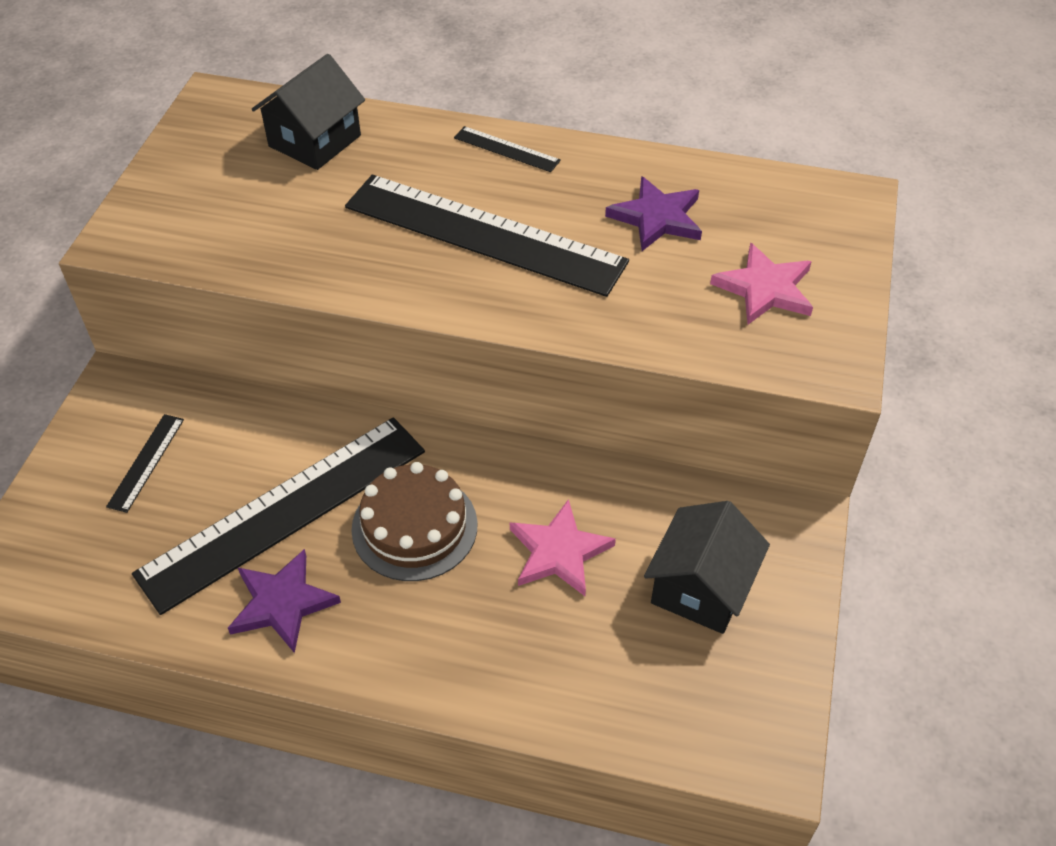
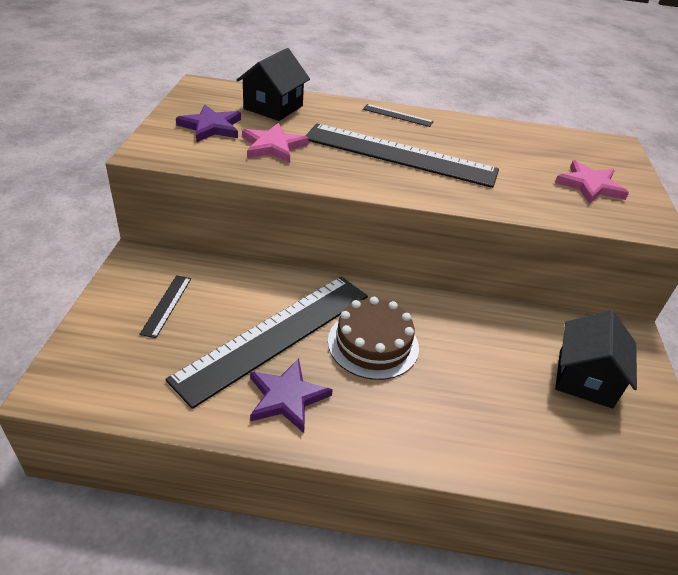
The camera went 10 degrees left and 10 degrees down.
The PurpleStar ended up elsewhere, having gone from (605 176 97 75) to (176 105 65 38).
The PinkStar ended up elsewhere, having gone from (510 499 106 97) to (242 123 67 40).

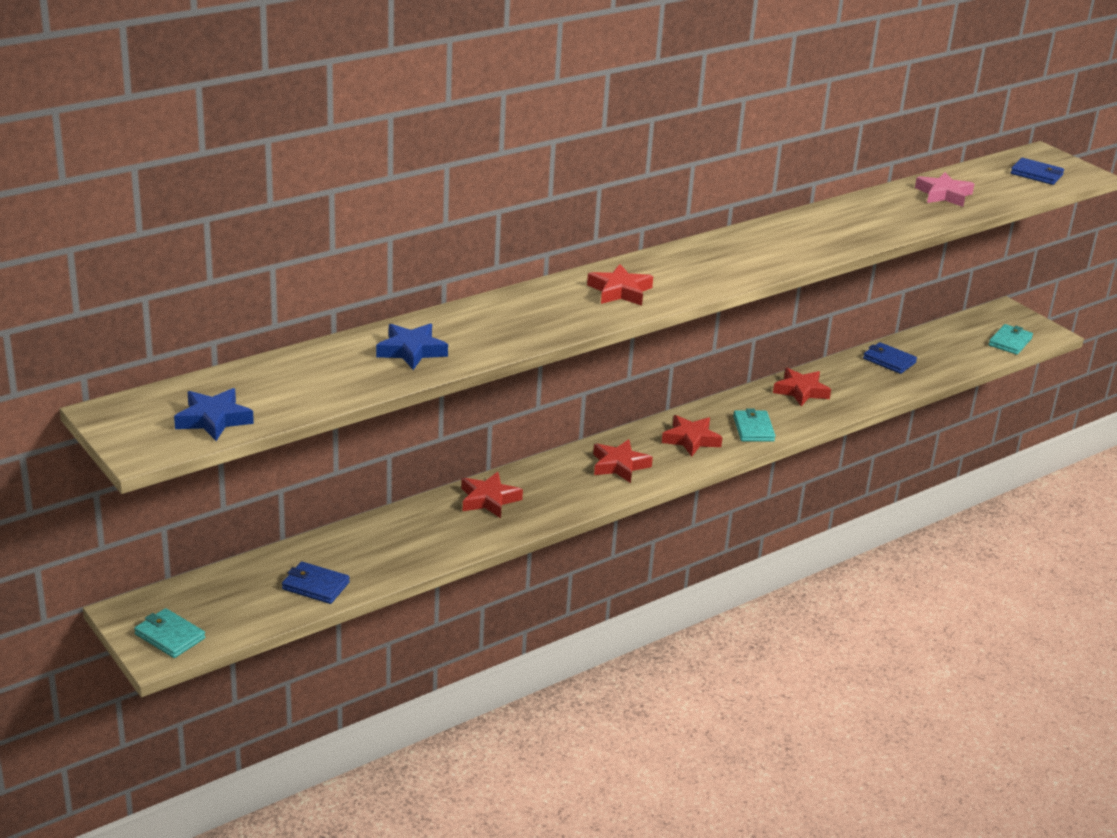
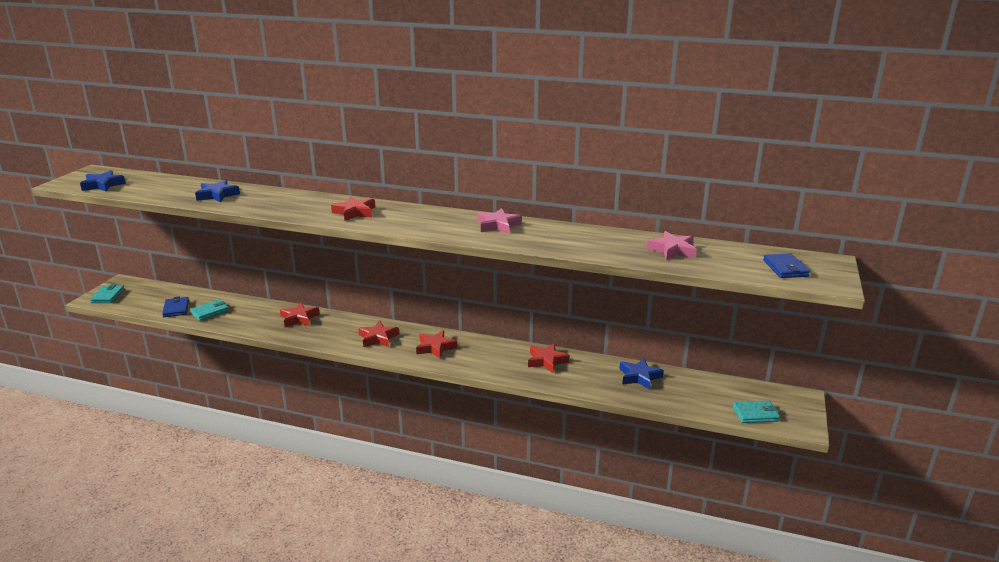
The camera went 55 degrees right and 5 degrees down.
The TurquoiseWallet ended up elsewhere, having gone from (733 408 42 34) to (190 300 39 21).
The second view gained the PinkStar at (477 208 45 26).
Where the BlueWallet stood at (863 342 54 32), the BlueStar came to stand at (619 358 45 32).

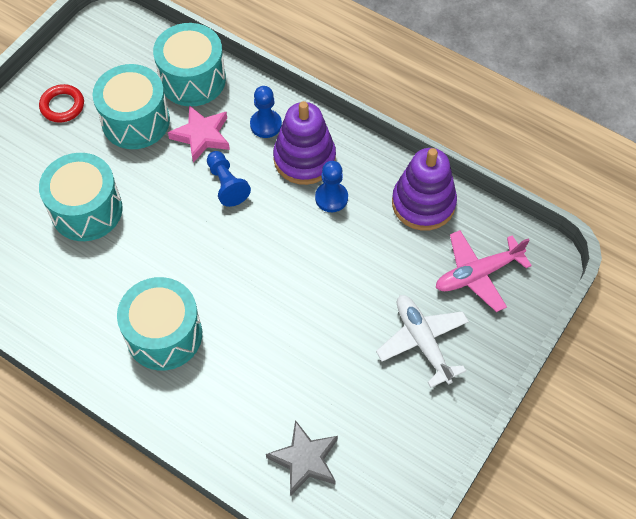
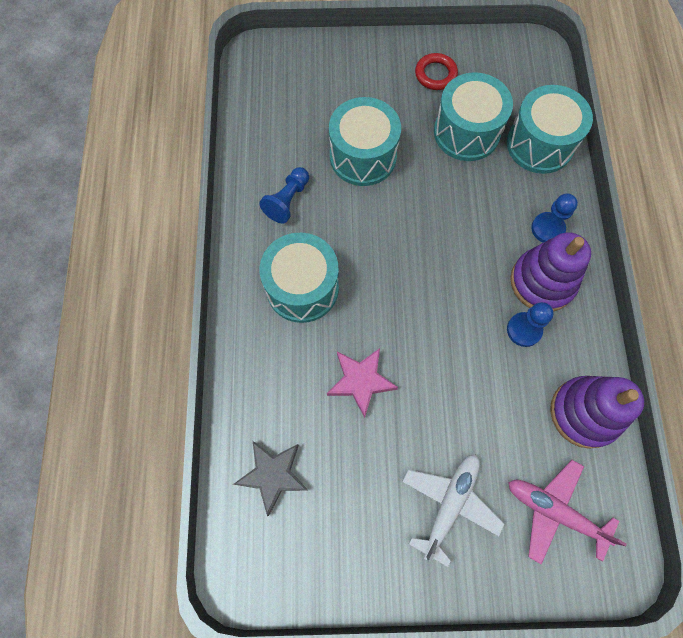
The camera went 55 degrees right and 10 degrees up.
The BluePawn ended up elsewhere, having gone from (207 151 44 56) to (259 167 50 56).
The PinkStar ended up elsewhere, having gone from (168 105 62 58) to (327 348 71 70).

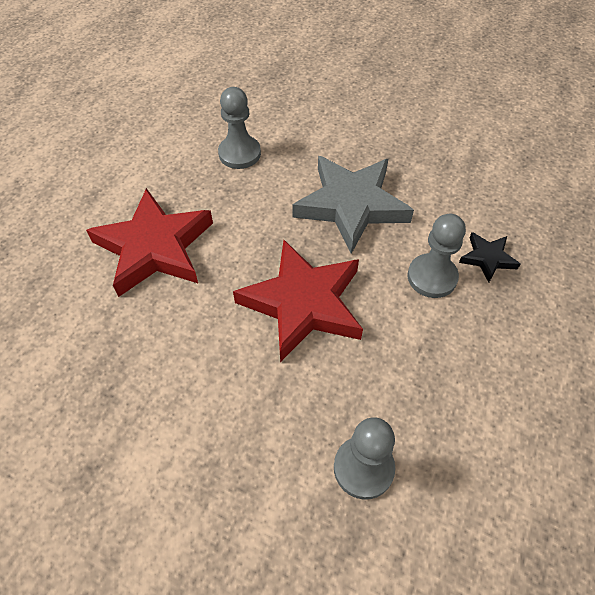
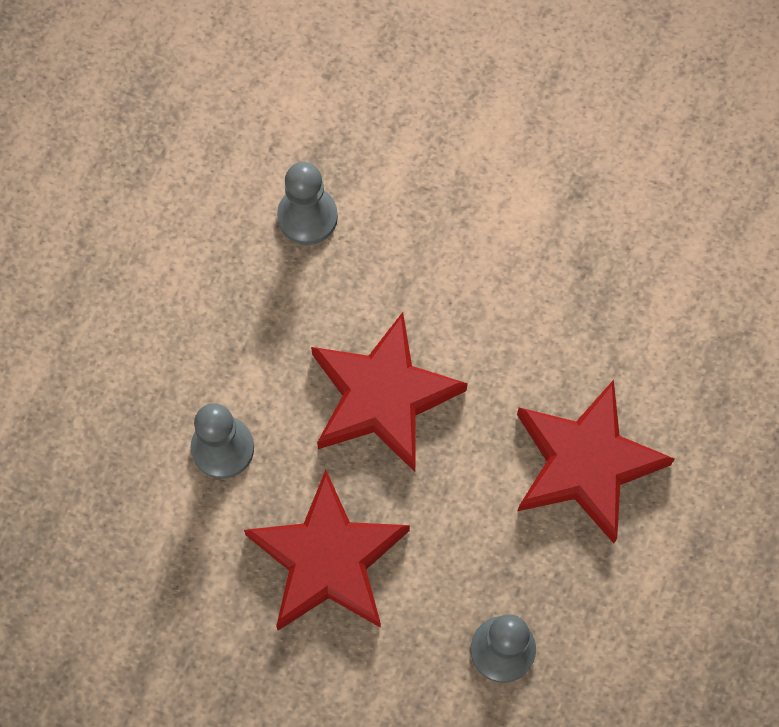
The camera went 175 degrees right and 15 degrees up.
What was the GreyStar at (292 156 122 98) turned into the RedStar at (244 470 166 160).
The second view lost the BlackStar at (459 232 61 50).

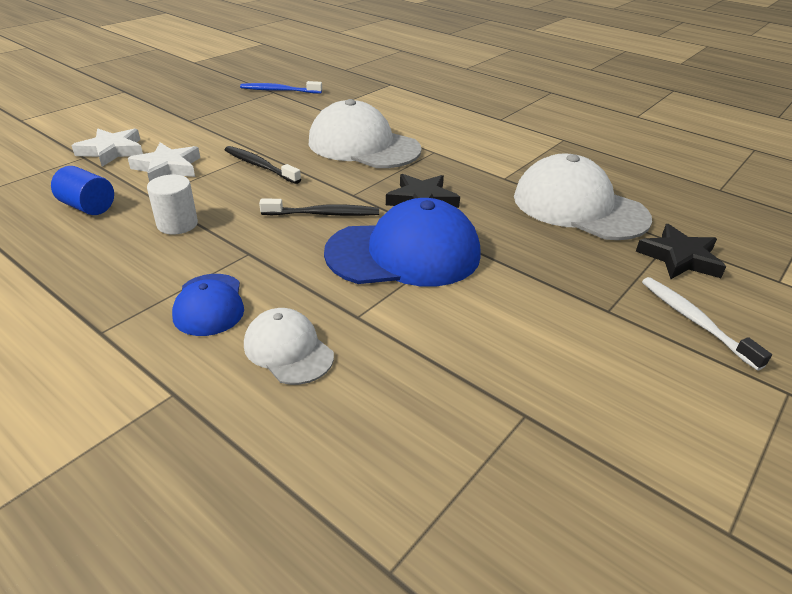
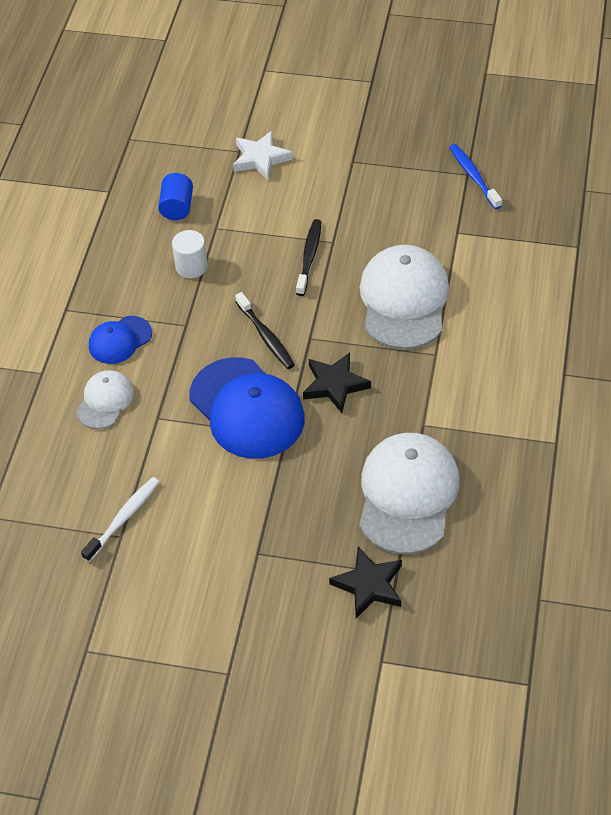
The camera went 65 degrees right and 15 degrees up.
The WhiteToothbrush ended up elsewhere, having gone from (642 277 130 94) to (81 477 79 85).
The second view lost the WhiteStar at (128 143 72 39).

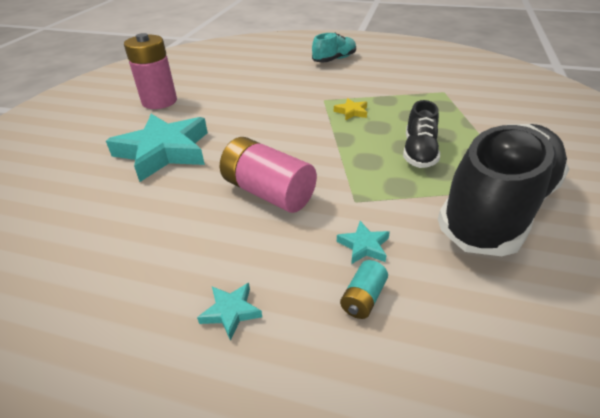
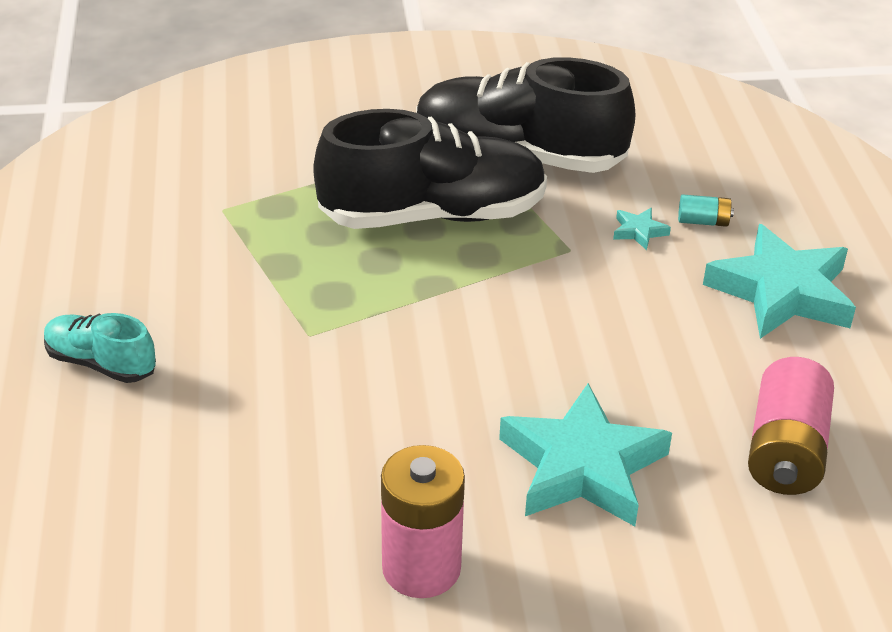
The camera went 115 degrees left and 0 degrees up.
The size of the BlackShoe at (403 100 37 68) changed by a factor of 2.03.
The size of the TurquoiseStar at (197 283 65 58) changed by a factor of 2.48.
The PinkBattery ended up elsewhere, having gone from (220 137 97 76) to (748 357 86 138).
The second view lost the YellowStar at (334 98 33 23).

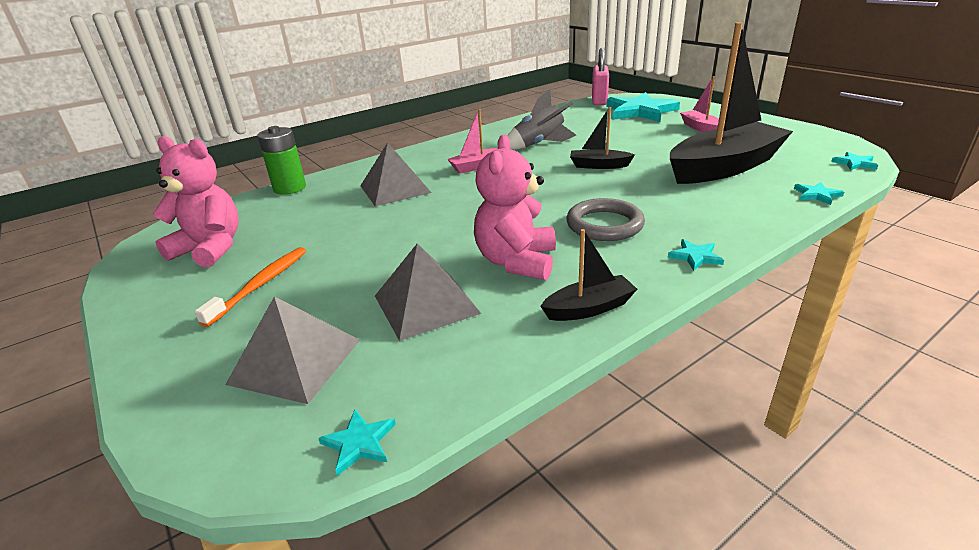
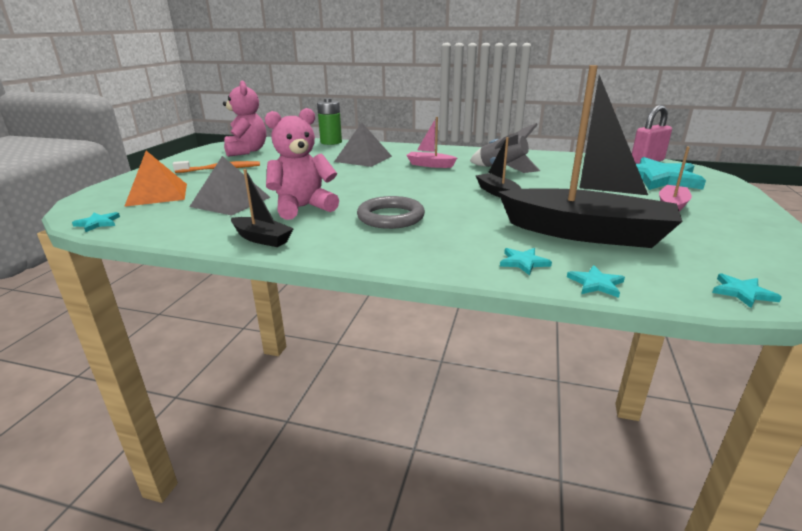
The camera went 50 degrees right and 5 degrees down.
What was the GreyPyramid at (225 297 135 107) turned into the OrangePyramid at (124 151 63 56).
The TurquoiseStar ended up elsewhere, having gone from (668 239 56 32) to (500 248 52 27).

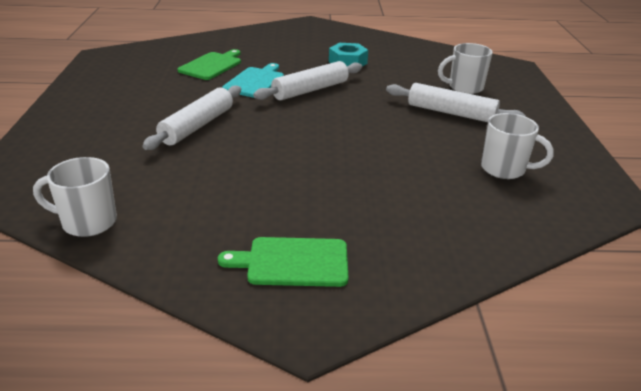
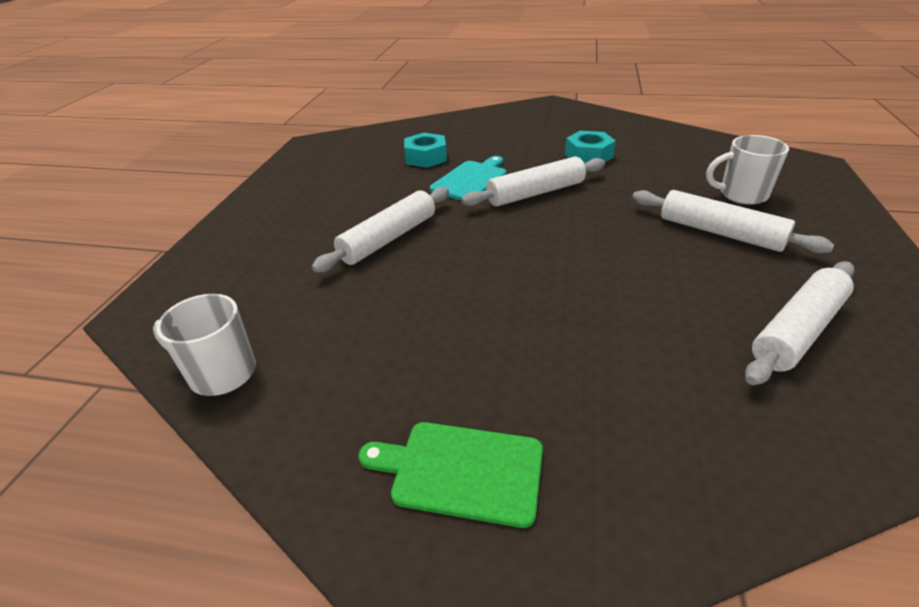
The camera went 15 degrees right and 5 degrees up.
Where the GreenCuttingBoard stood at (178 49 63 31), the TurquoiseNut came to stand at (404 133 43 35).
Where the WhiteMug stood at (481 113 72 66), the WhiteRollingPin came to stand at (745 261 109 124).

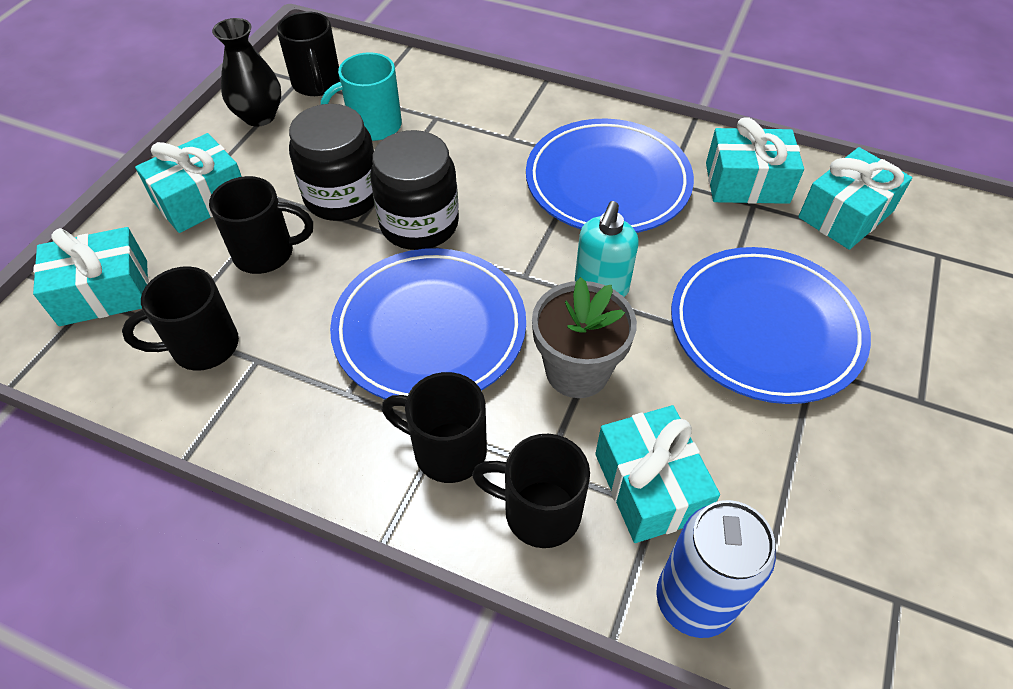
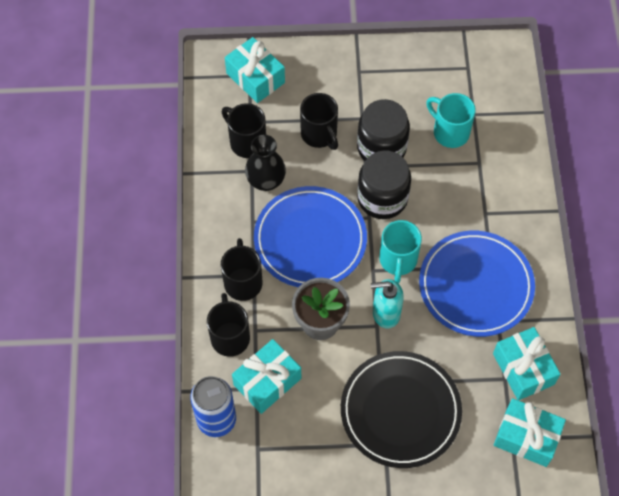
The camera went 65 degrees right and 10 degrees up.
The BlackVase ended up elsewhere, having gone from (212 18 69 109) to (245 135 41 56).
What was the BluePlate at (671 247 200 157) turned into the BlackPlate at (341 351 121 117).
The second view gained the TurquoiseMug at (380 220 42 63).
The second view lost the TurquoiseGift at (135 133 107 100).
The second view lost the BlackMug at (277 11 63 85).

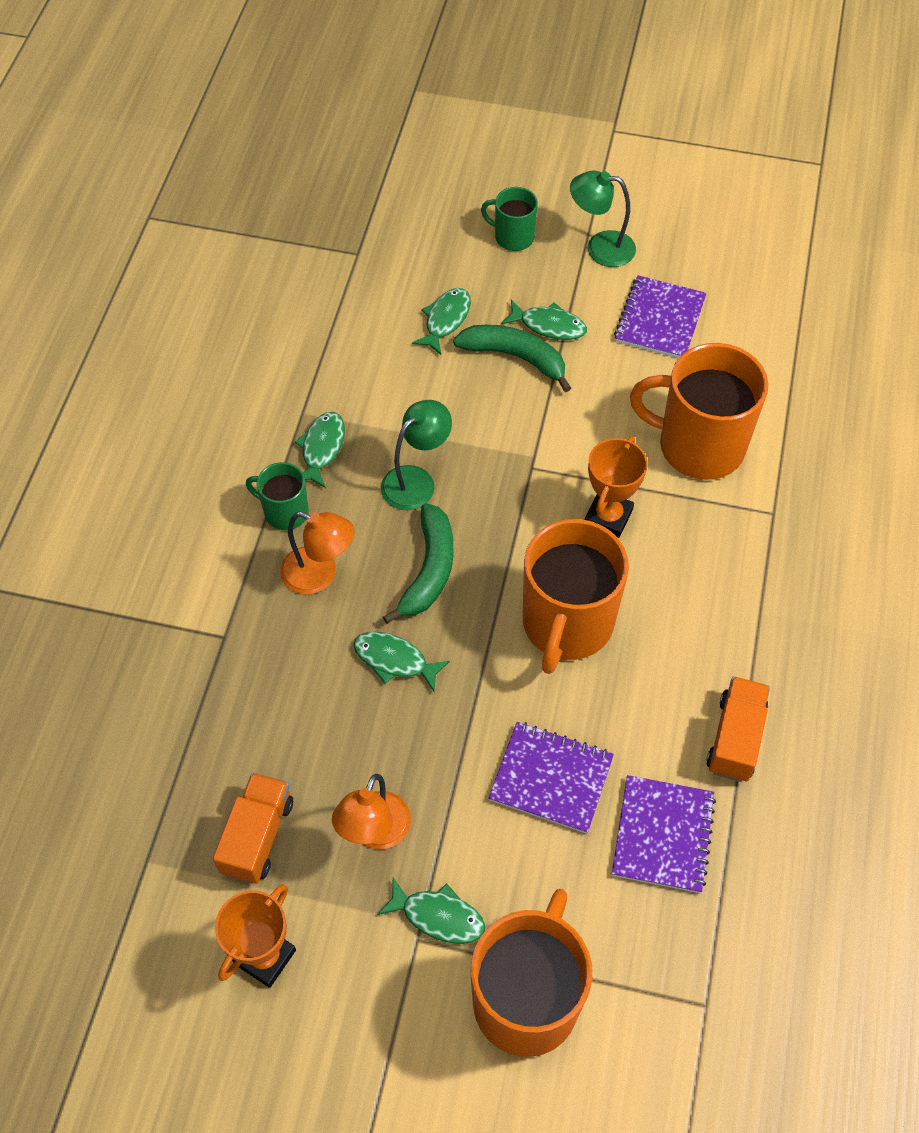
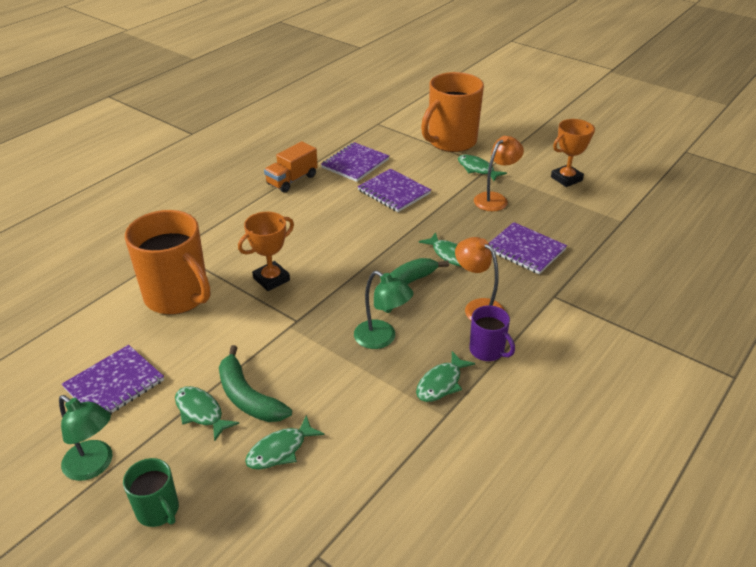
The camera went 155 degrees left and 20 degrees down.
The GreenLamp at (381 400 71 110) ended up facing another way, 120 degrees counterclockwise from before.
What was the GreenMug at (246 462 63 68) turned into the PurpleMug at (469 305 46 56).
The second view gained the PurpleNotebook at (488 222 79 52).
The second view lost the OrangeTruck at (213 772 80 112).
The second view lost the OrangeMug at (522 519 107 155).

